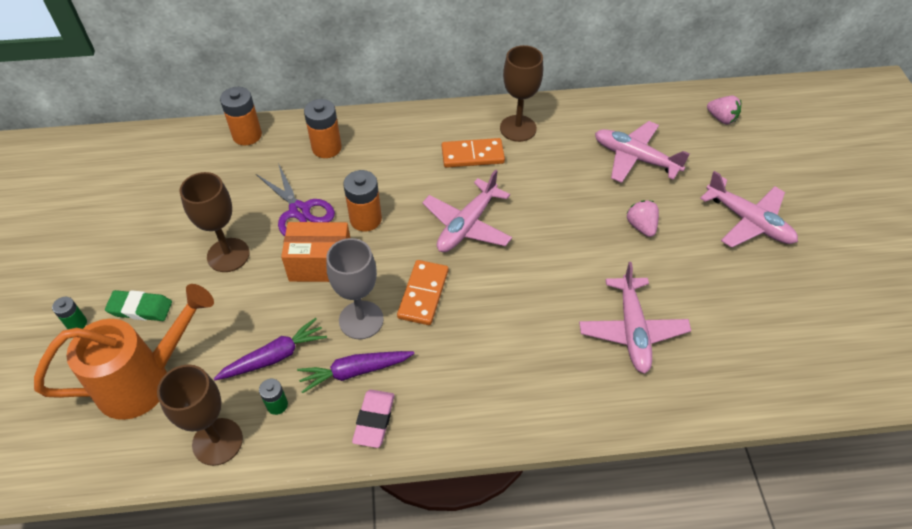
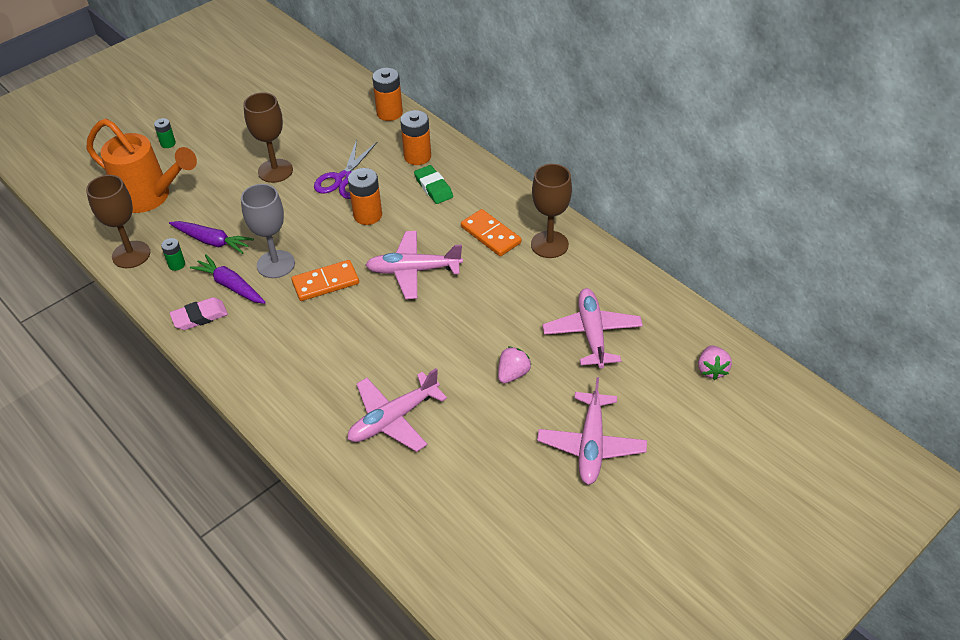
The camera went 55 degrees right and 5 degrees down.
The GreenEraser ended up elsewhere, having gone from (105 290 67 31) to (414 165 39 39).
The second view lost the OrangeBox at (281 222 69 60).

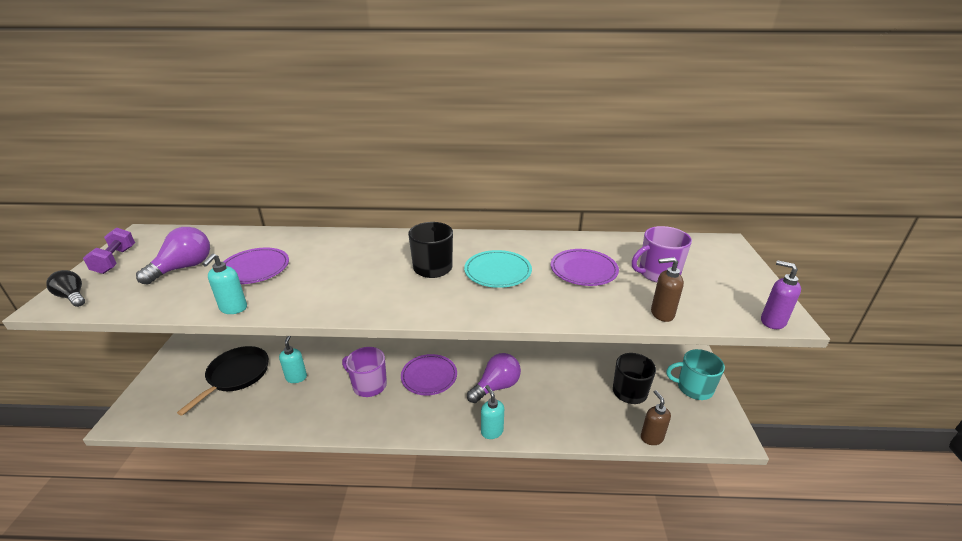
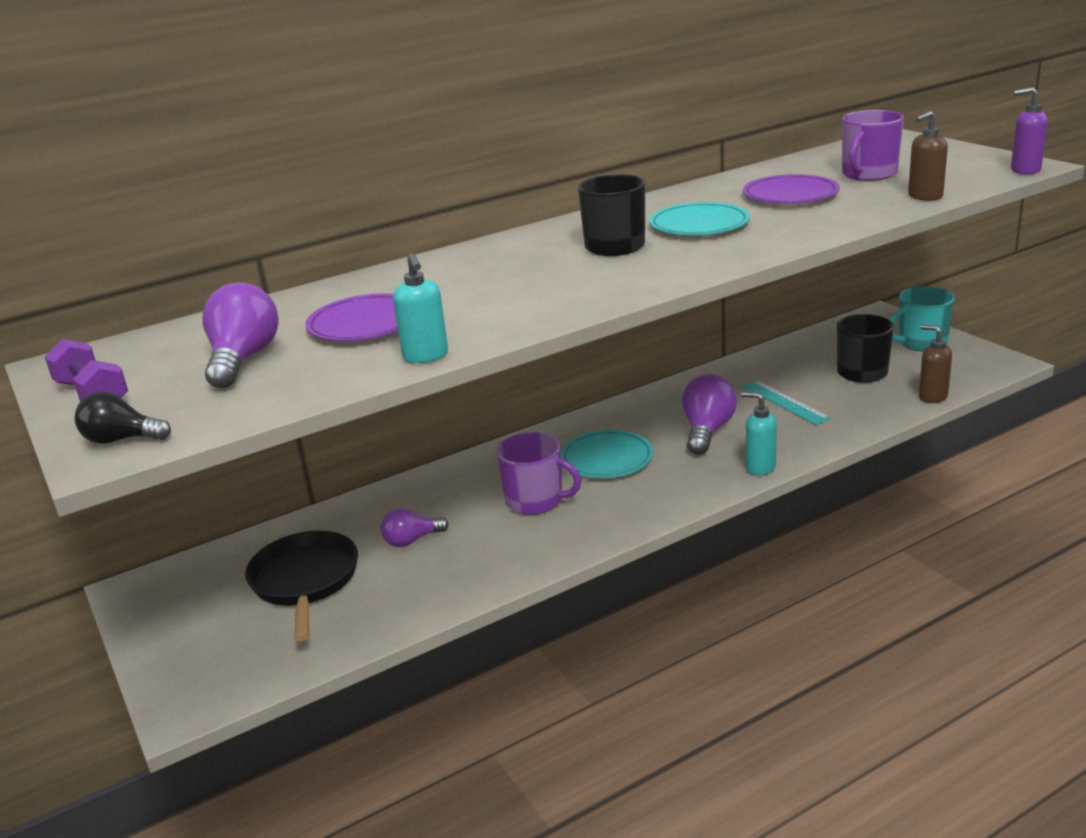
The camera went 30 degrees left and 5 degrees down.
Where the TurquoiseSoapDispenser stood at (279 336 28 47), the PurpleLightBulb came to stand at (381 508 67 39).
The PurpleMug at (342 347 45 50) ended up facing another way, 150 degrees counterclockwise from before.
What was the PurplePlate at (401 354 56 42) turned into the TurquoisePlate at (561 430 92 48).
The second view gained the TurquoiseRuler at (742 380 89 45).

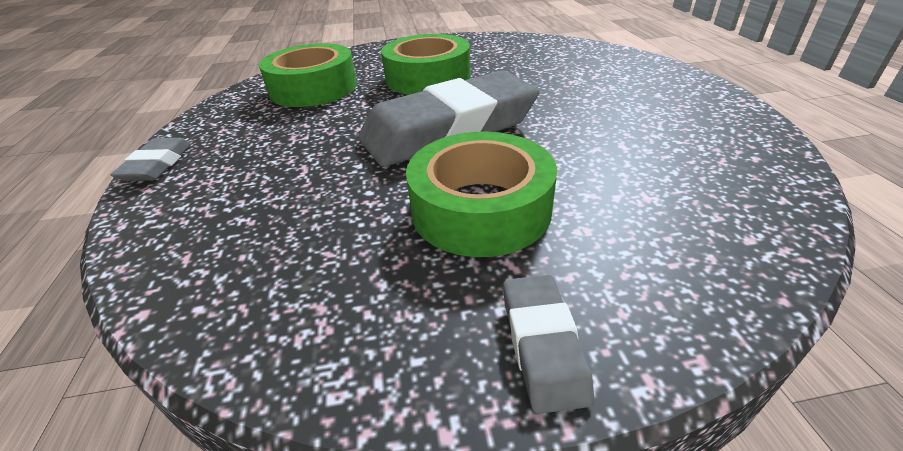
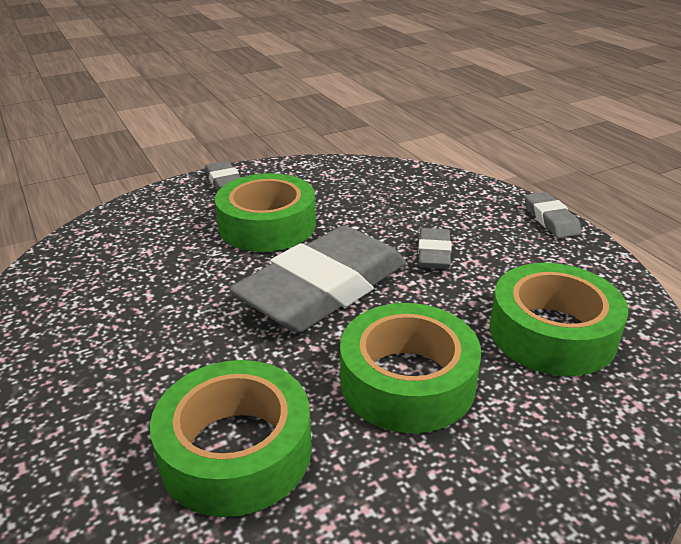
The camera went 160 degrees right and 5 degrees down.
The second view gained the GreenTape at (150 360 162 157).
The second view gained the GreyEraser at (418 228 34 41).

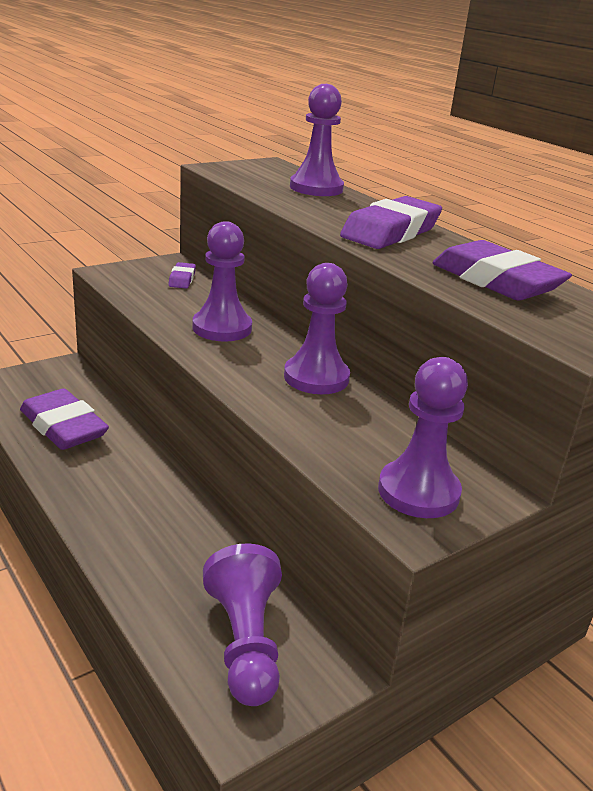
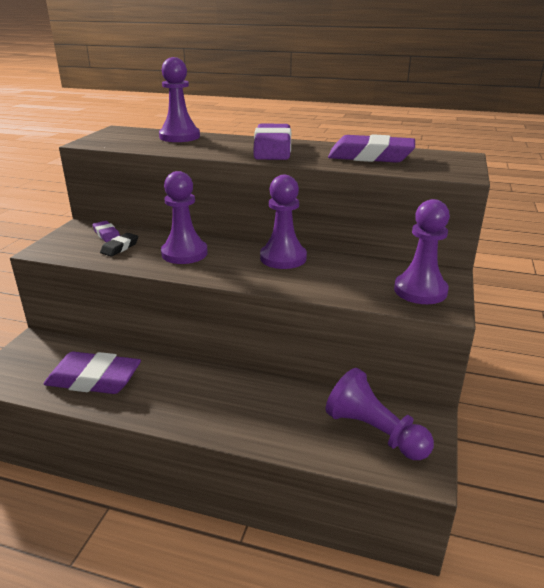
The camera went 35 degrees left and 0 degrees up.
The second view gained the BlackEraser at (100 233 38 23).

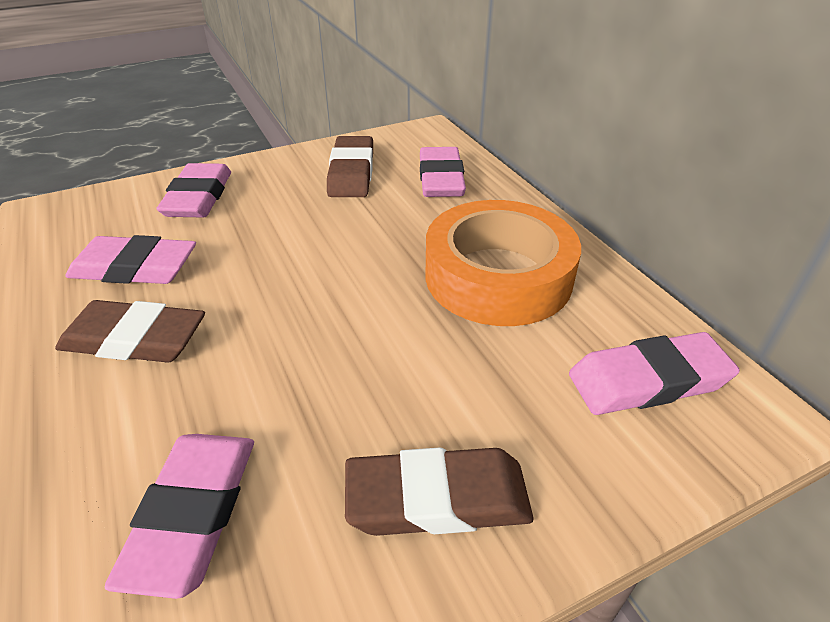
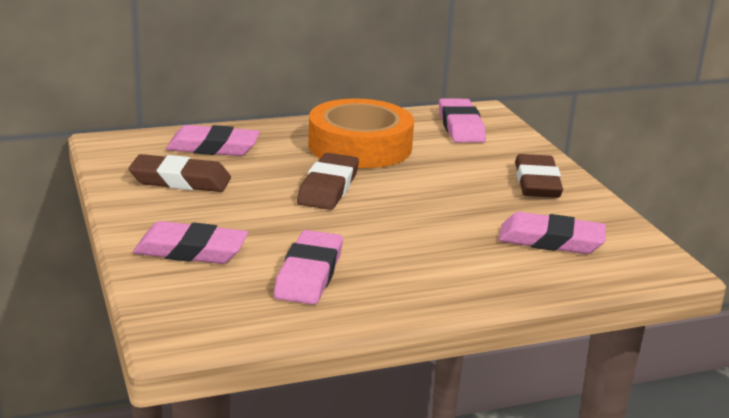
The camera went 85 degrees left and 15 degrees down.
The BrownEraser ended up elsewhere, having gone from (55 300 150 63) to (297 153 62 57).

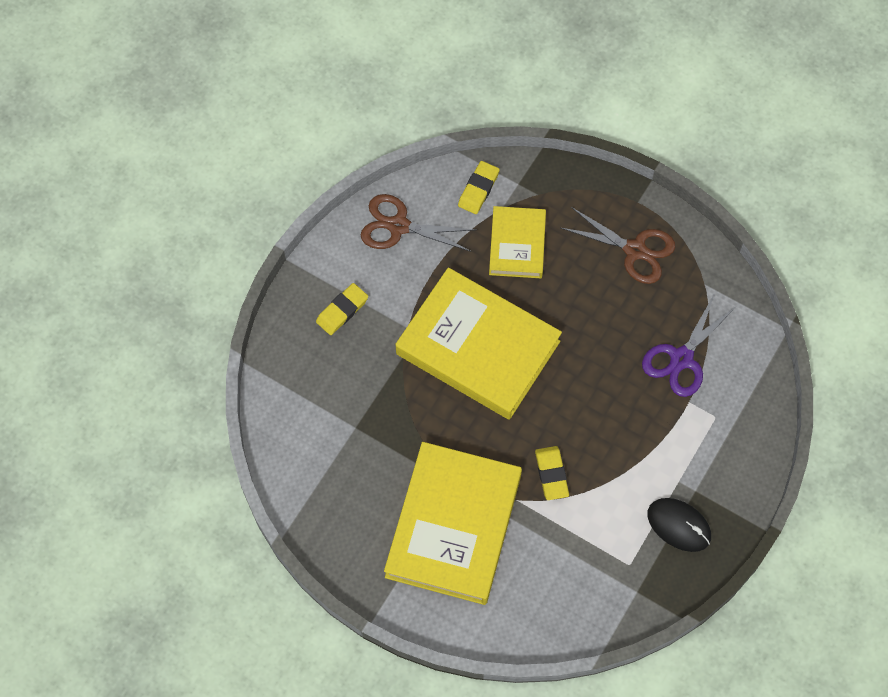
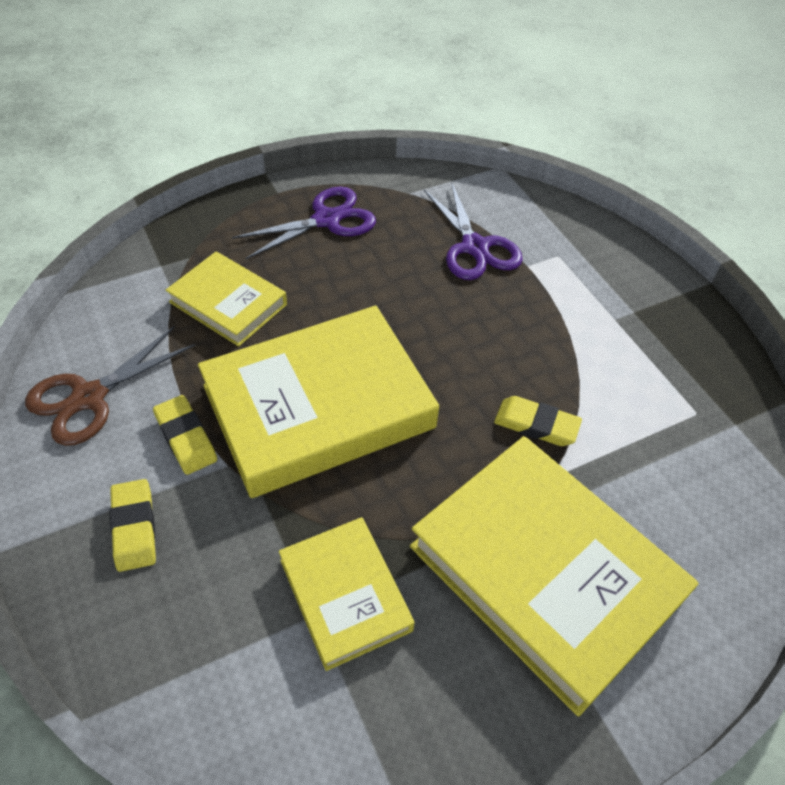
The camera went 60 degrees left and 15 degrees down.
The YellowEraser ended up elsewhere, having gone from (458 161 42 53) to (153 395 64 80).
What was the BrownScissors at (561 207 114 77) turned into the PurpleScissors at (232 187 144 72).
The second view gained the YellowBook at (279 517 136 154).
The second view lost the BlackMouse at (648 498 63 54).

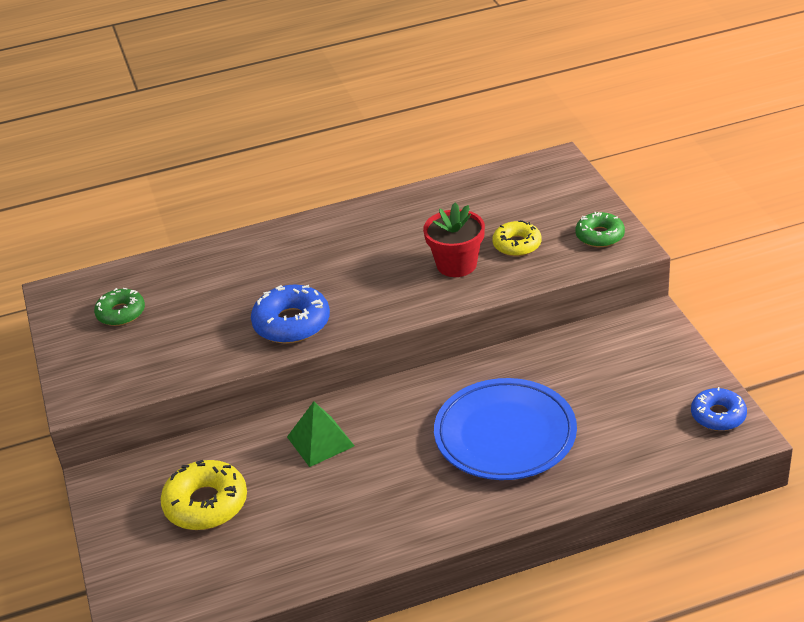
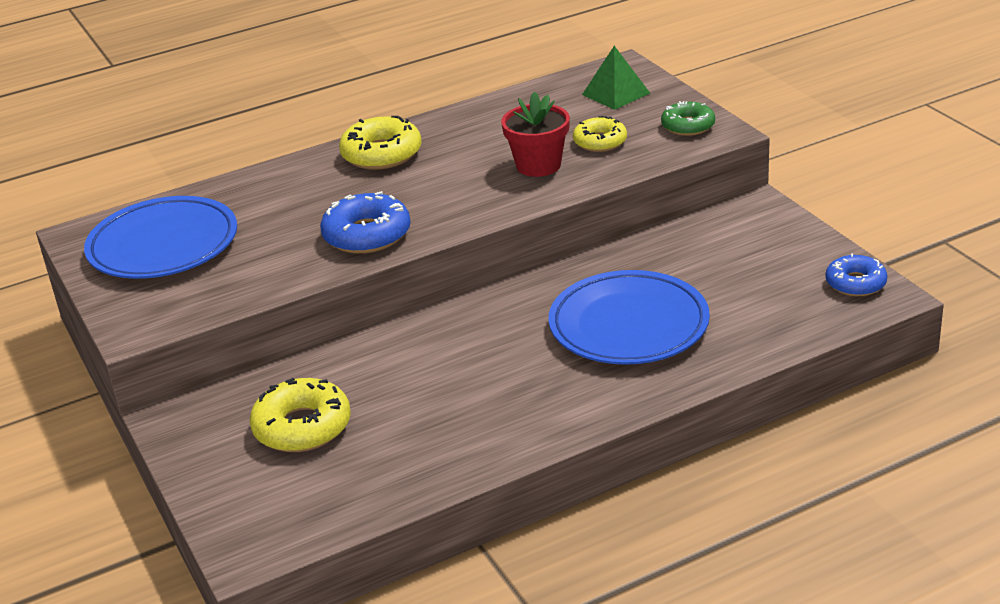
The camera went 10 degrees left and 5 degrees down.
Where the GreenDonut stood at (94 288 51 38), the BluePlate came to stand at (84 196 153 83).
The second view gained the YellowDonut at (339 115 83 55).
The GreenPyramid ended up elsewhere, having gone from (287 402 68 65) to (582 46 68 64).

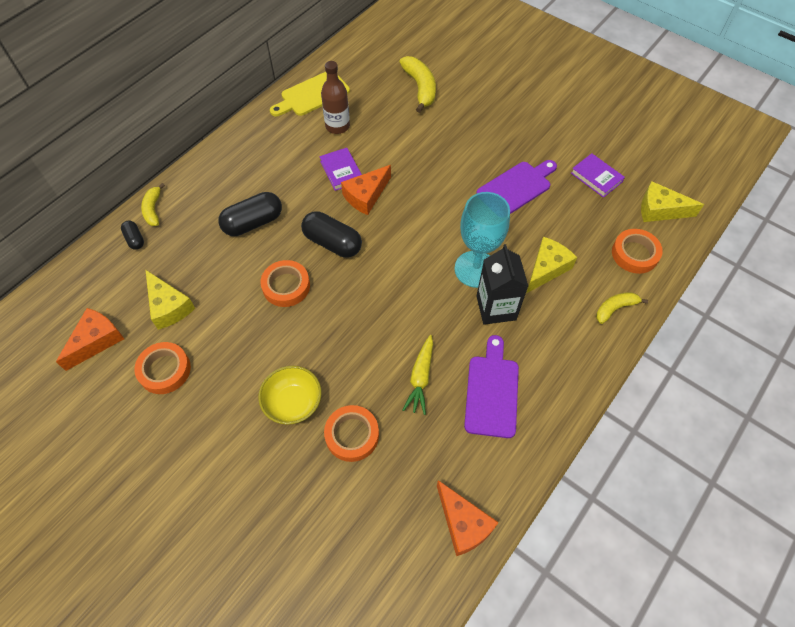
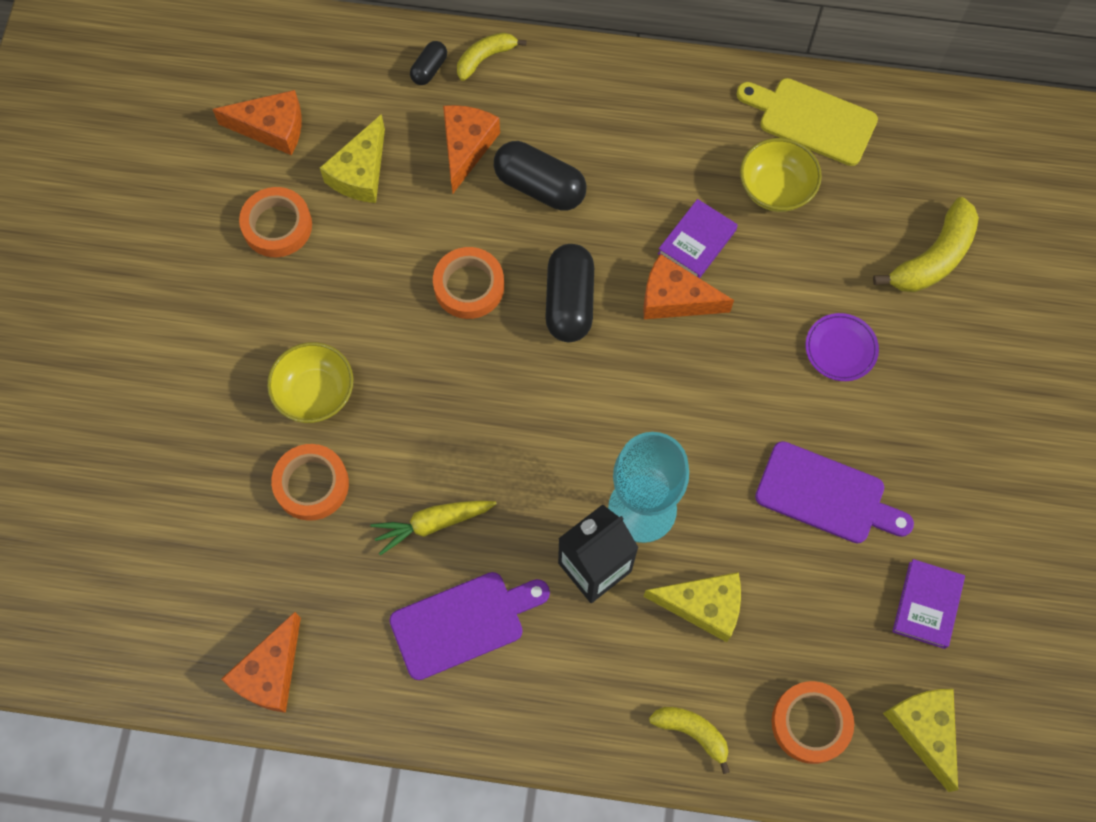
The camera went 60 degrees right and 10 degrees up.
The second view gained the OrangeCheese at (443 105 57 88).
Where the BrownBottle stood at (321 61 29 73), the YellowBowl came to stand at (740 138 82 74).
The second view gained the PurplePlate at (805 313 74 68).

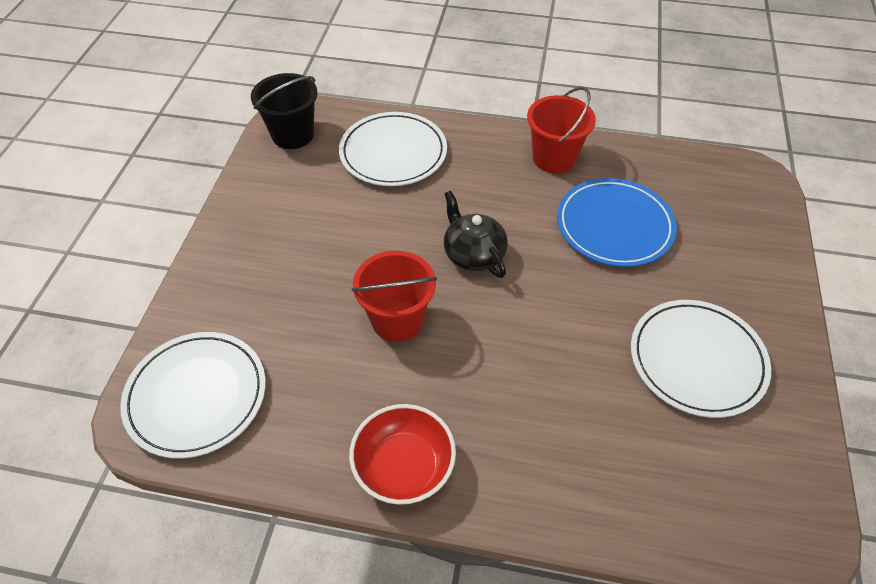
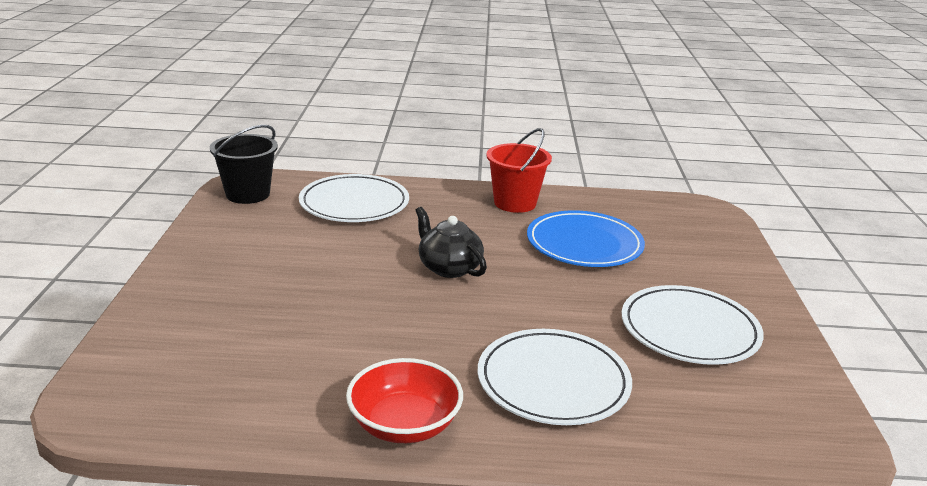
The camera went 10 degrees left and 25 degrees down.
The WhitePlate ended up elsewhere, having gone from (120 332 146 127) to (478 329 154 96).
The second view lost the RedBucket at (351 251 86 91).

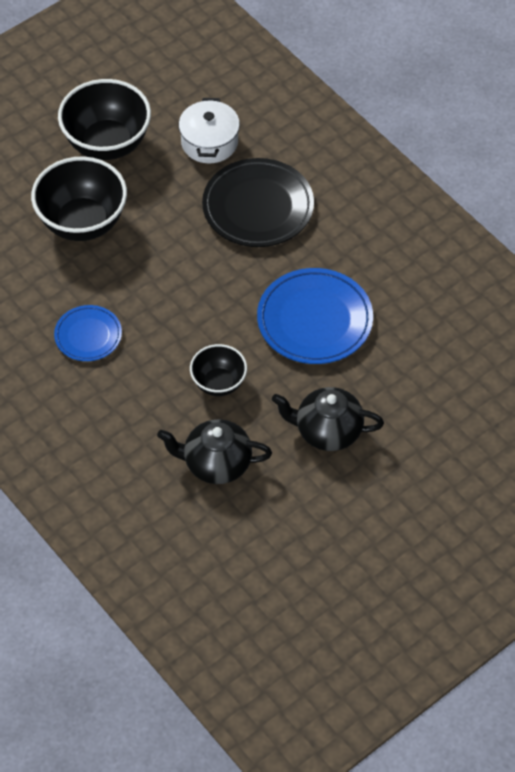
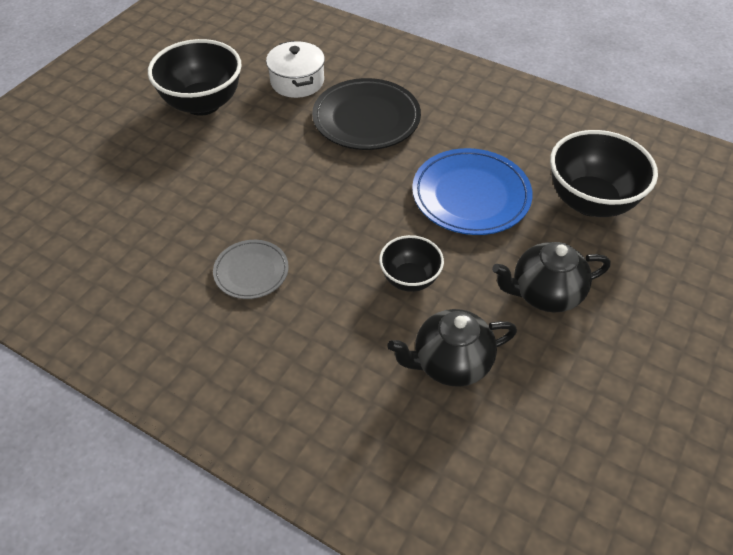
The camera went 20 degrees left and 5 degrees down.
What was the BluePlate at (54 305 68 56) turned into the GreyPlate at (213 240 76 59).
The BlackBowl ended up elsewhere, having gone from (31 156 96 85) to (550 130 108 87).

